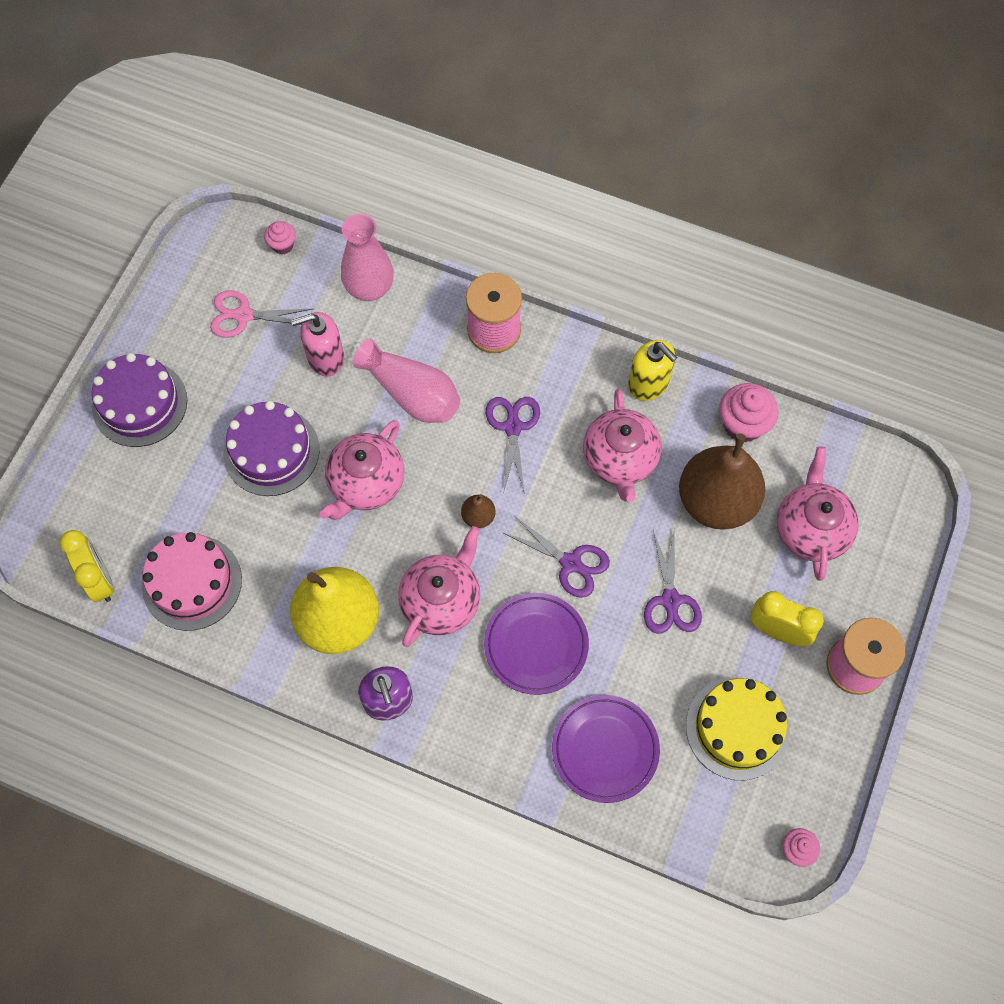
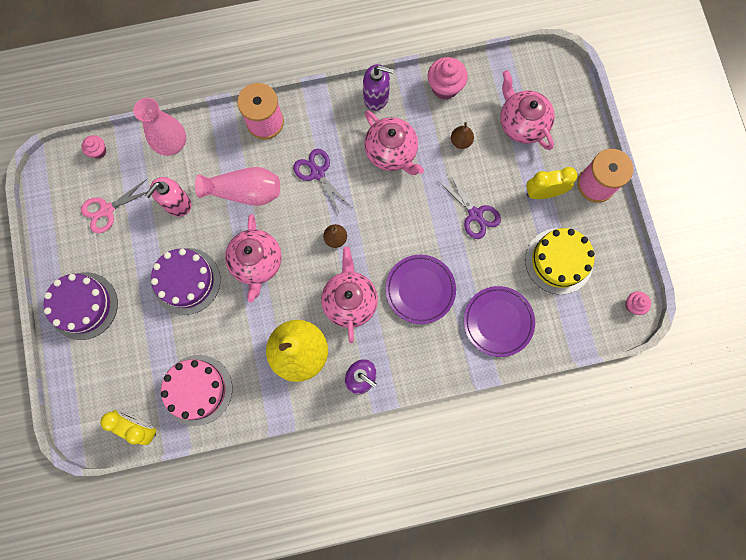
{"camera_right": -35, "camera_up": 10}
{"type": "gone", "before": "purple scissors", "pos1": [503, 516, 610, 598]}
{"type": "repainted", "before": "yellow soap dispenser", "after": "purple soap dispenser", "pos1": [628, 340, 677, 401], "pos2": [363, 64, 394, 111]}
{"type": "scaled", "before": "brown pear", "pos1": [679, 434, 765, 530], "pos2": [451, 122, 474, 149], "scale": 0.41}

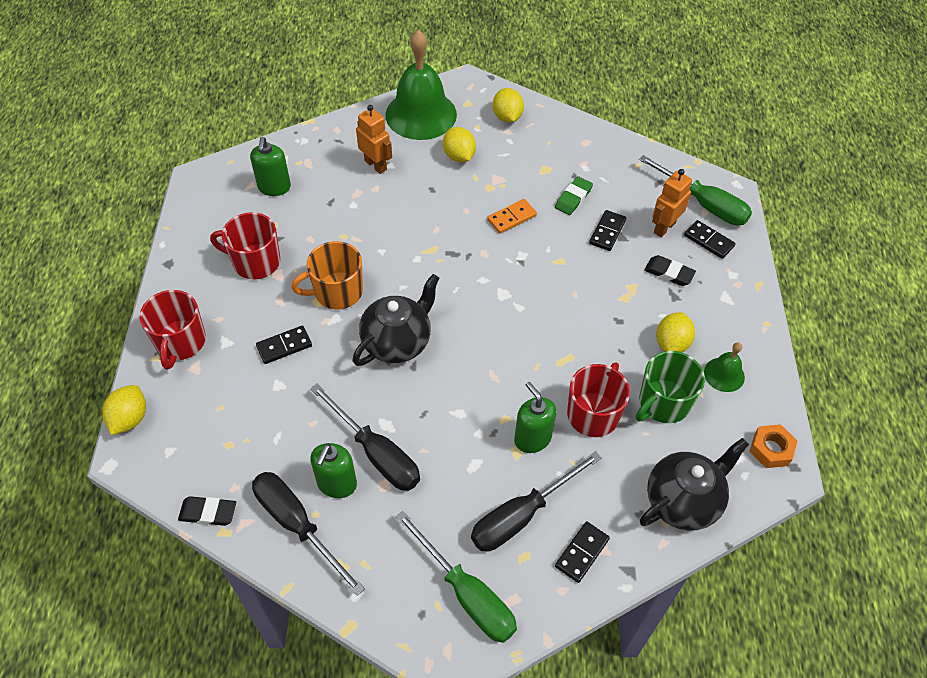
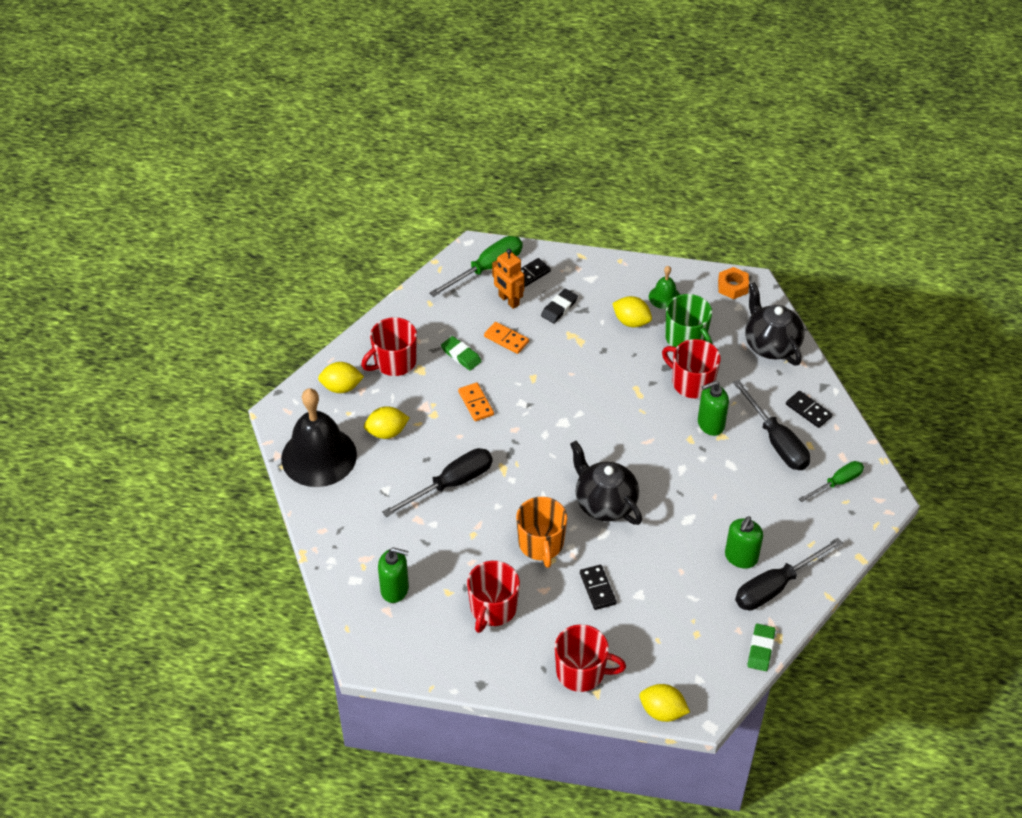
{"camera_right": -80, "camera_up": -5}
{"type": "repainted", "before": "black eraser", "after": "green eraser", "pos1": [178, 496, 236, 526], "pos2": [747, 624, 775, 671]}
{"type": "shifted", "before": "black screwdriver", "pos1": [310, 384, 420, 491], "pos2": [382, 448, 493, 517]}
{"type": "rotated", "before": "green soap dispenser", "pos1": [310, 443, 357, 498], "pos2": [725, 516, 763, 568], "turn": 90}
{"type": "gone", "before": "orange robot", "pos1": [356, 105, 392, 174]}
{"type": "repainted", "before": "green bell", "after": "black bell", "pos1": [385, 30, 457, 140], "pos2": [281, 388, 357, 487]}
{"type": "scaled", "before": "green screwdriver", "pos1": [395, 511, 517, 643], "pos2": [799, 461, 864, 502], "scale": 0.63}
{"type": "repainted", "before": "black domino", "after": "orange domino", "pos1": [589, 210, 626, 251], "pos2": [484, 322, 529, 354]}
{"type": "new", "after": "red mug", "pos2": [361, 317, 417, 376]}

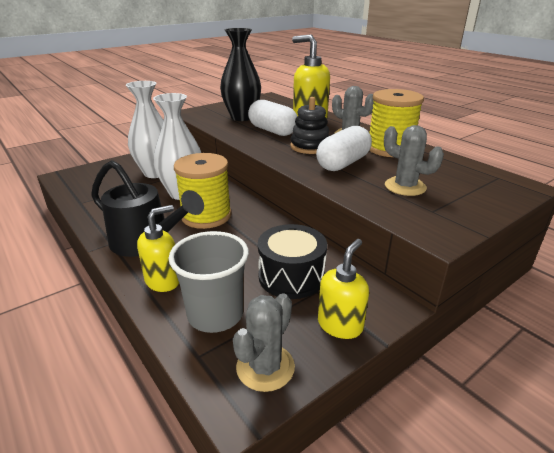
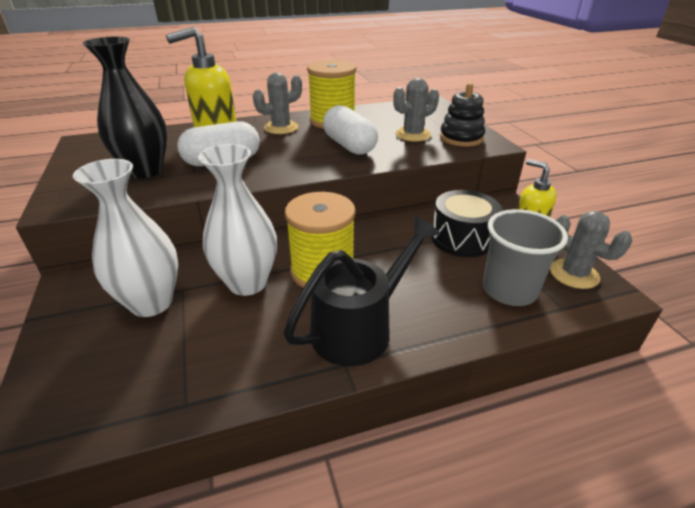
{"camera_right": -70, "camera_up": 5}
{"type": "gone", "before": "yellow soap dispenser", "pos1": [137, 205, 179, 292]}
{"type": "shifted", "before": "black stacking toy", "pos1": [290, 97, 330, 154], "pos2": [440, 83, 485, 147]}

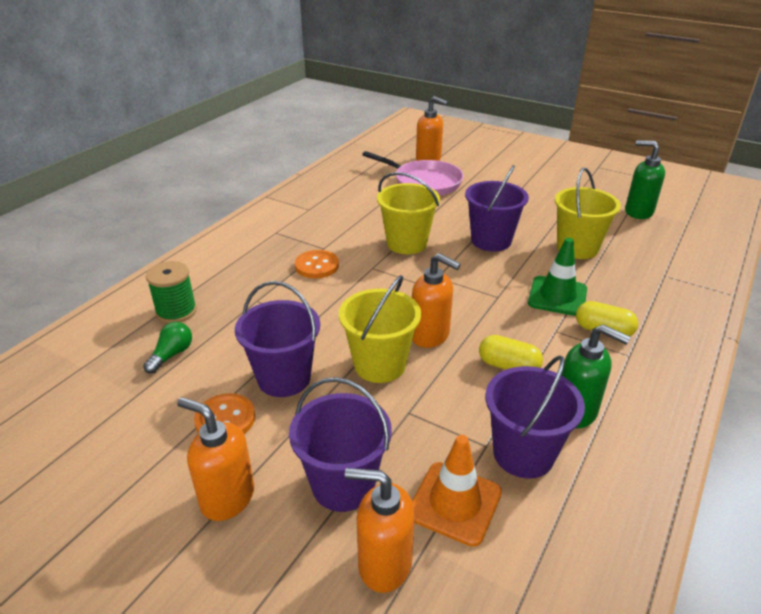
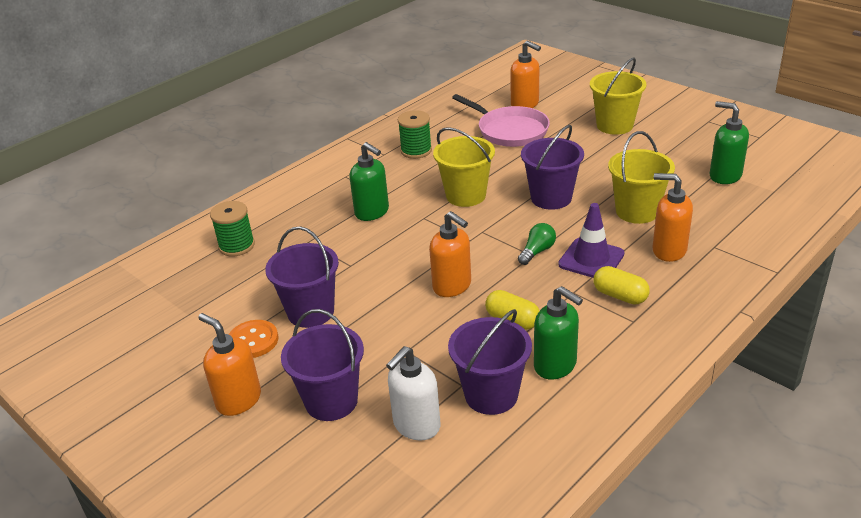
{"camera_right": 15, "camera_up": 0}
{"type": "shifted", "before": "green light bulb", "pos1": [143, 322, 192, 374], "pos2": [518, 223, 556, 265]}
{"type": "swapped", "before": "orange button", "after": "green soap dispenser", "pos1": [295, 250, 339, 278], "pos2": [349, 142, 389, 221]}
{"type": "shifted", "before": "yellow bucket", "pos1": [339, 275, 421, 383], "pos2": [590, 58, 646, 135]}
{"type": "shifted", "before": "orange soap dispenser", "pos1": [345, 468, 415, 593], "pos2": [653, 173, 693, 262]}
{"type": "swapped", "before": "orange traffic cone", "after": "white soap dispenser", "pos1": [412, 435, 502, 547], "pos2": [386, 346, 440, 440]}
{"type": "repainted", "before": "green traffic cone", "after": "purple traffic cone", "pos1": [528, 238, 587, 316], "pos2": [558, 203, 624, 278]}
{"type": "new", "after": "green spool", "pos2": [398, 110, 432, 159]}

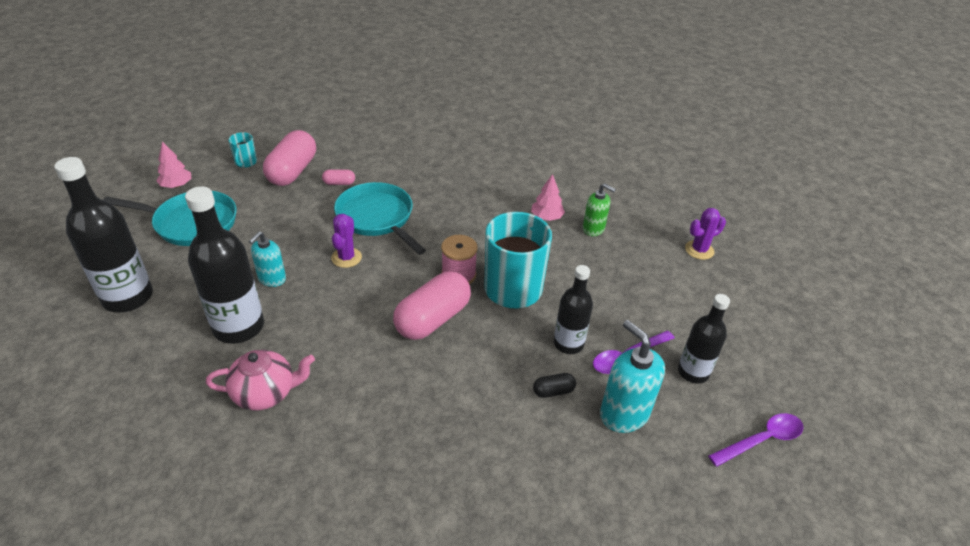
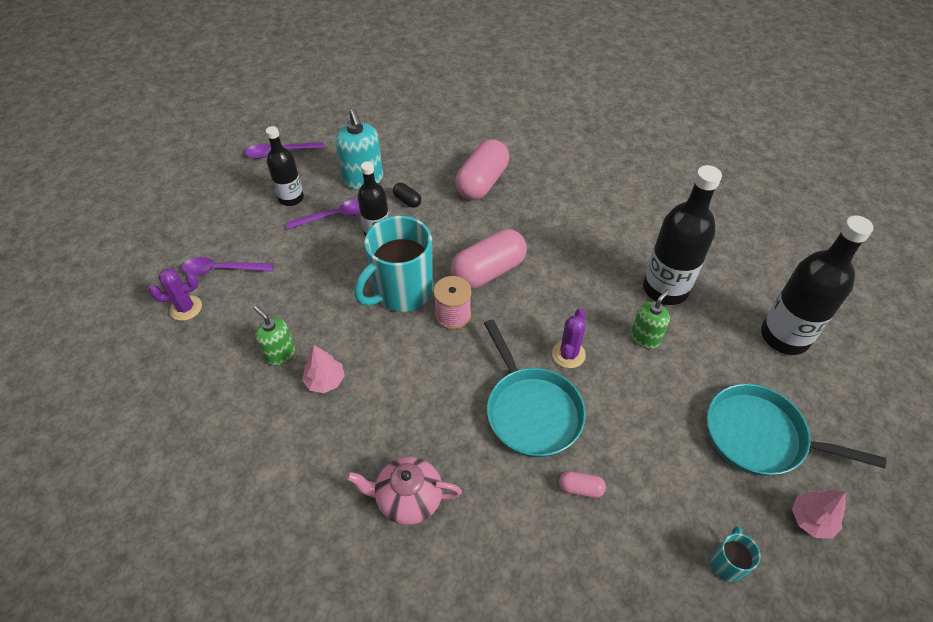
{"camera_right": -165, "camera_up": 10}
{"type": "shifted", "before": "pink teapot", "pos1": [206, 350, 315, 410], "pos2": [346, 456, 462, 525]}
{"type": "repainted", "before": "turquoise soap dispenser", "after": "green soap dispenser", "pos1": [249, 231, 286, 287], "pos2": [631, 289, 670, 349]}
{"type": "shifted", "before": "pink capsule", "pos1": [263, 130, 316, 186], "pos2": [455, 139, 509, 200]}
{"type": "rotated", "before": "black capsule", "pos1": [533, 373, 576, 398], "pos2": [393, 183, 421, 208], "turn": 45}
{"type": "new", "after": "purple spoon", "pos2": [182, 257, 274, 276]}

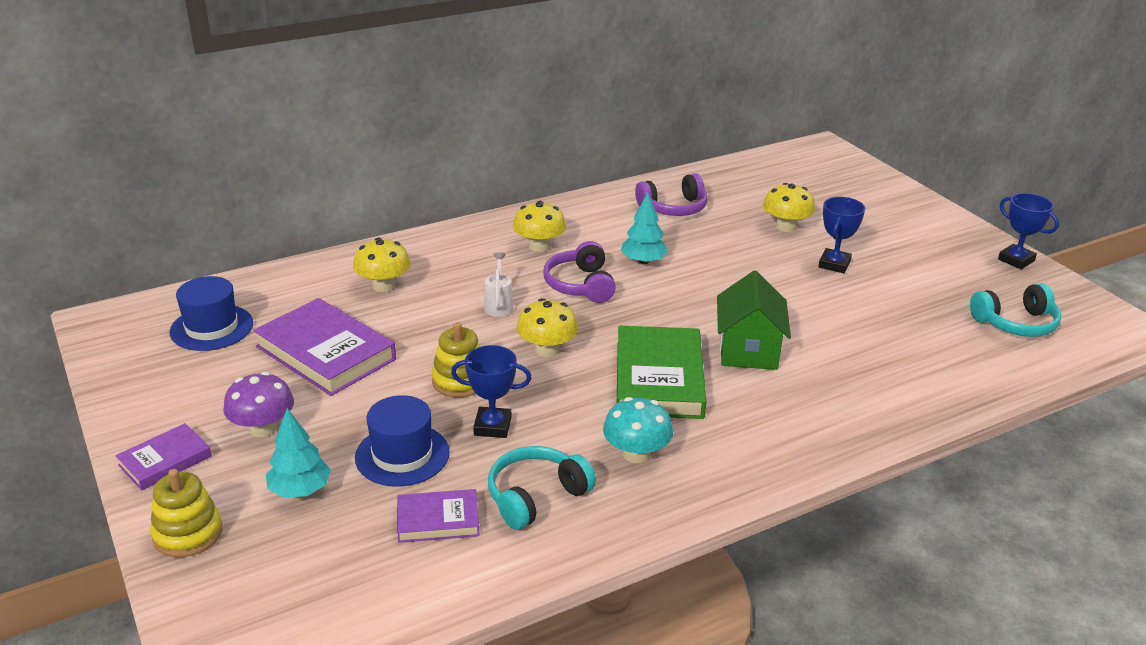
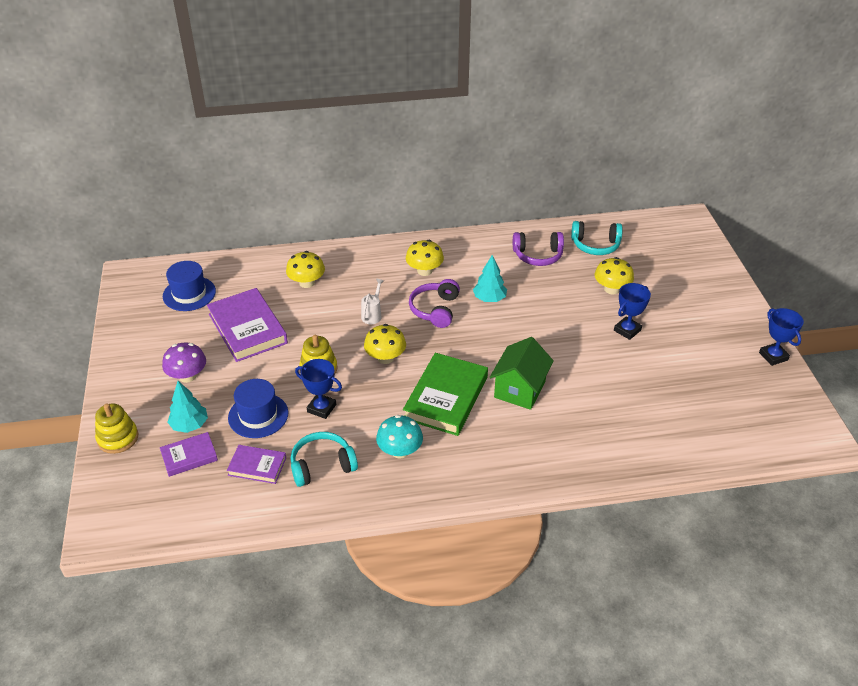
{"camera_right": 20, "camera_up": 10}
{"type": "shifted", "before": "purple book", "pos1": [115, 423, 212, 491], "pos2": [160, 432, 218, 477]}
{"type": "shifted", "before": "turquoise headphones", "pos1": [970, 283, 1061, 337], "pos2": [571, 221, 623, 255]}

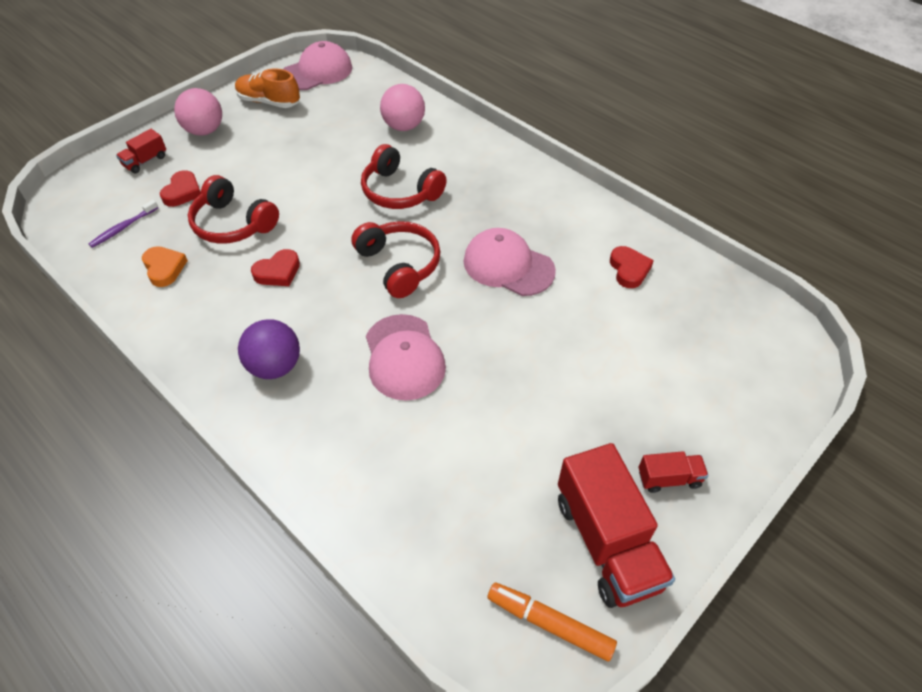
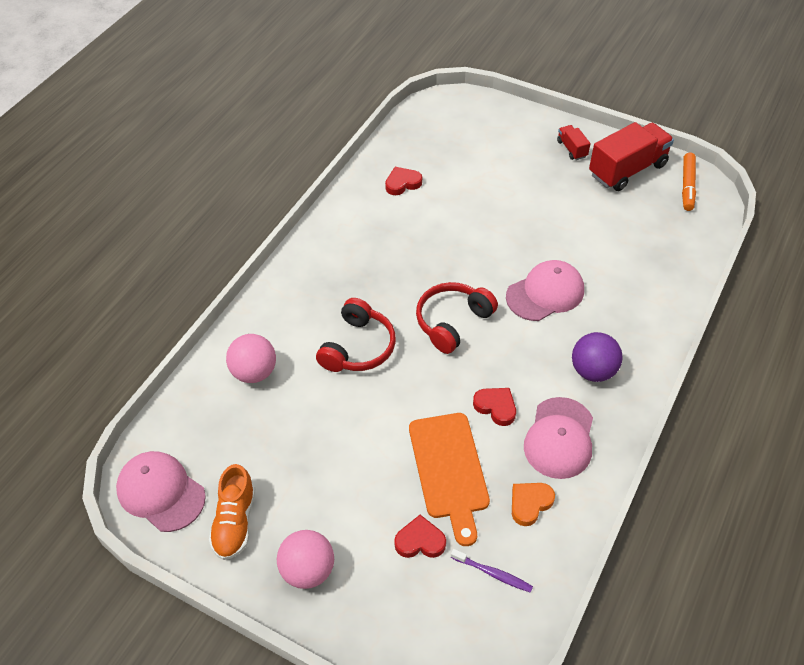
{"camera_right": -105, "camera_up": 0}
{"type": "gone", "before": "red truck", "pos1": [116, 129, 166, 173]}
{"type": "swapped", "before": "red headphones", "after": "orange cutting board", "pos1": [188, 175, 279, 244], "pos2": [409, 413, 490, 546]}
{"type": "shifted", "before": "pink cap", "pos1": [464, 228, 556, 296], "pos2": [524, 397, 593, 479]}

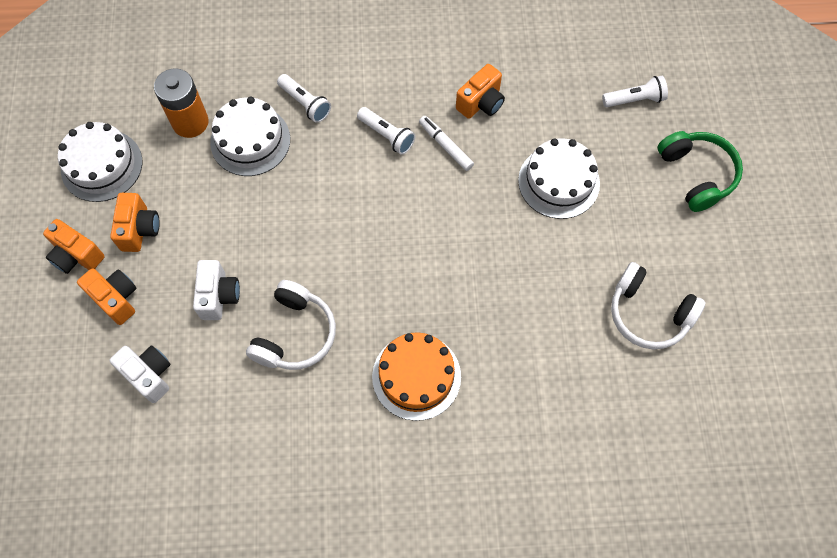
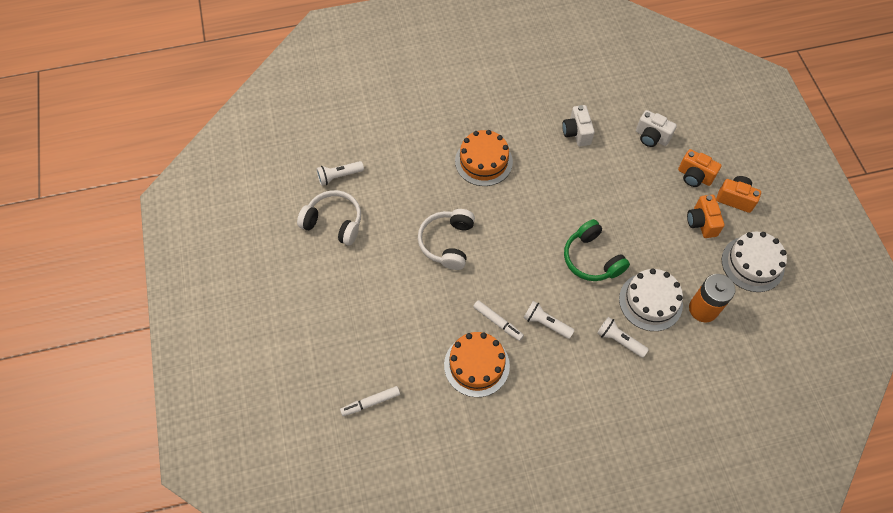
{"camera_right": 170, "camera_up": -5}
{"type": "shifted", "before": "white camera", "pos1": [193, 260, 240, 320], "pos2": [562, 105, 595, 146]}
{"type": "shifted", "before": "white headphones", "pos1": [246, 280, 336, 370], "pos2": [418, 209, 475, 270]}
{"type": "swapped", "before": "orange camera", "after": "orange cake", "pos1": [456, 64, 505, 119], "pos2": [444, 332, 510, 397]}
{"type": "gone", "before": "white cake", "pos1": [518, 138, 600, 219]}
{"type": "shifted", "before": "white flashlight", "pos1": [602, 76, 668, 107], "pos2": [316, 161, 364, 186]}
{"type": "shifted", "before": "green headphones", "pos1": [658, 131, 743, 212], "pos2": [564, 219, 630, 281]}
{"type": "new", "after": "white marker", "pos2": [340, 386, 400, 416]}

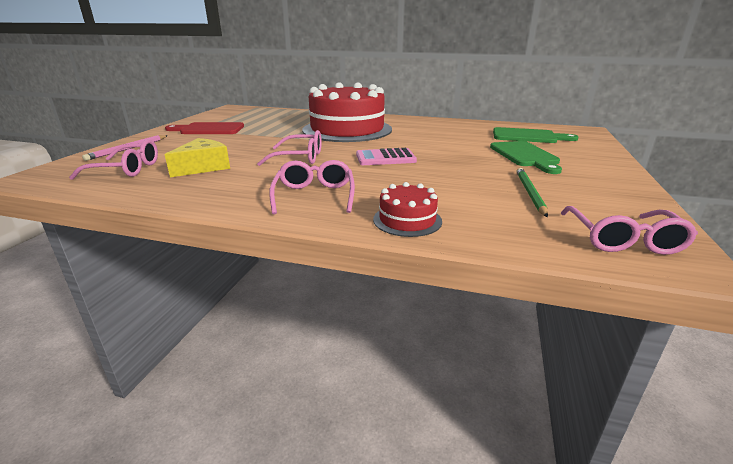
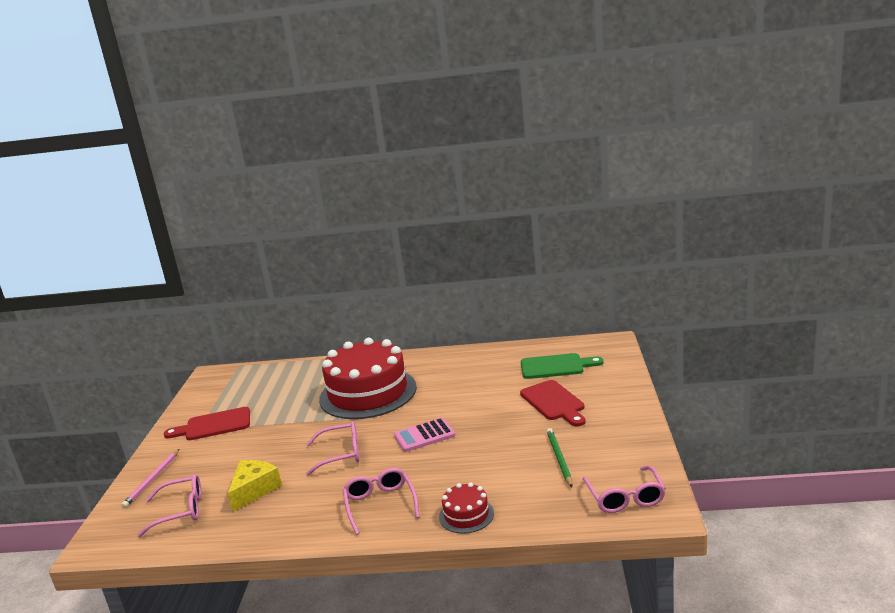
{"camera_right": -10, "camera_up": -5}
{"type": "repainted", "before": "green cutting board", "after": "red cutting board", "pos1": [490, 141, 562, 174], "pos2": [520, 380, 586, 426]}

